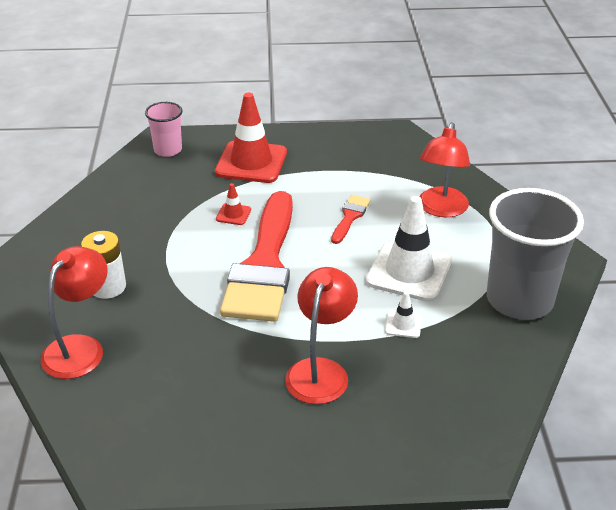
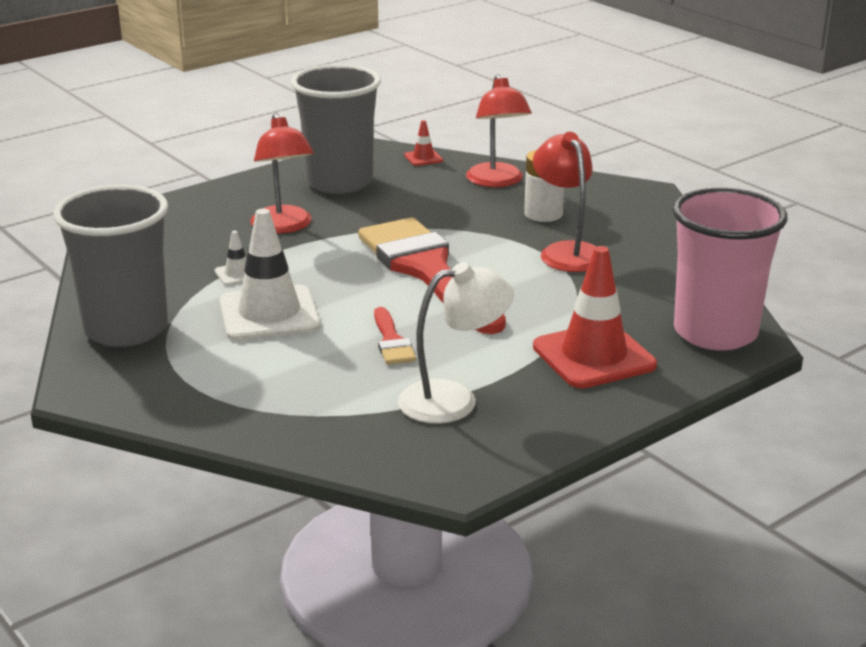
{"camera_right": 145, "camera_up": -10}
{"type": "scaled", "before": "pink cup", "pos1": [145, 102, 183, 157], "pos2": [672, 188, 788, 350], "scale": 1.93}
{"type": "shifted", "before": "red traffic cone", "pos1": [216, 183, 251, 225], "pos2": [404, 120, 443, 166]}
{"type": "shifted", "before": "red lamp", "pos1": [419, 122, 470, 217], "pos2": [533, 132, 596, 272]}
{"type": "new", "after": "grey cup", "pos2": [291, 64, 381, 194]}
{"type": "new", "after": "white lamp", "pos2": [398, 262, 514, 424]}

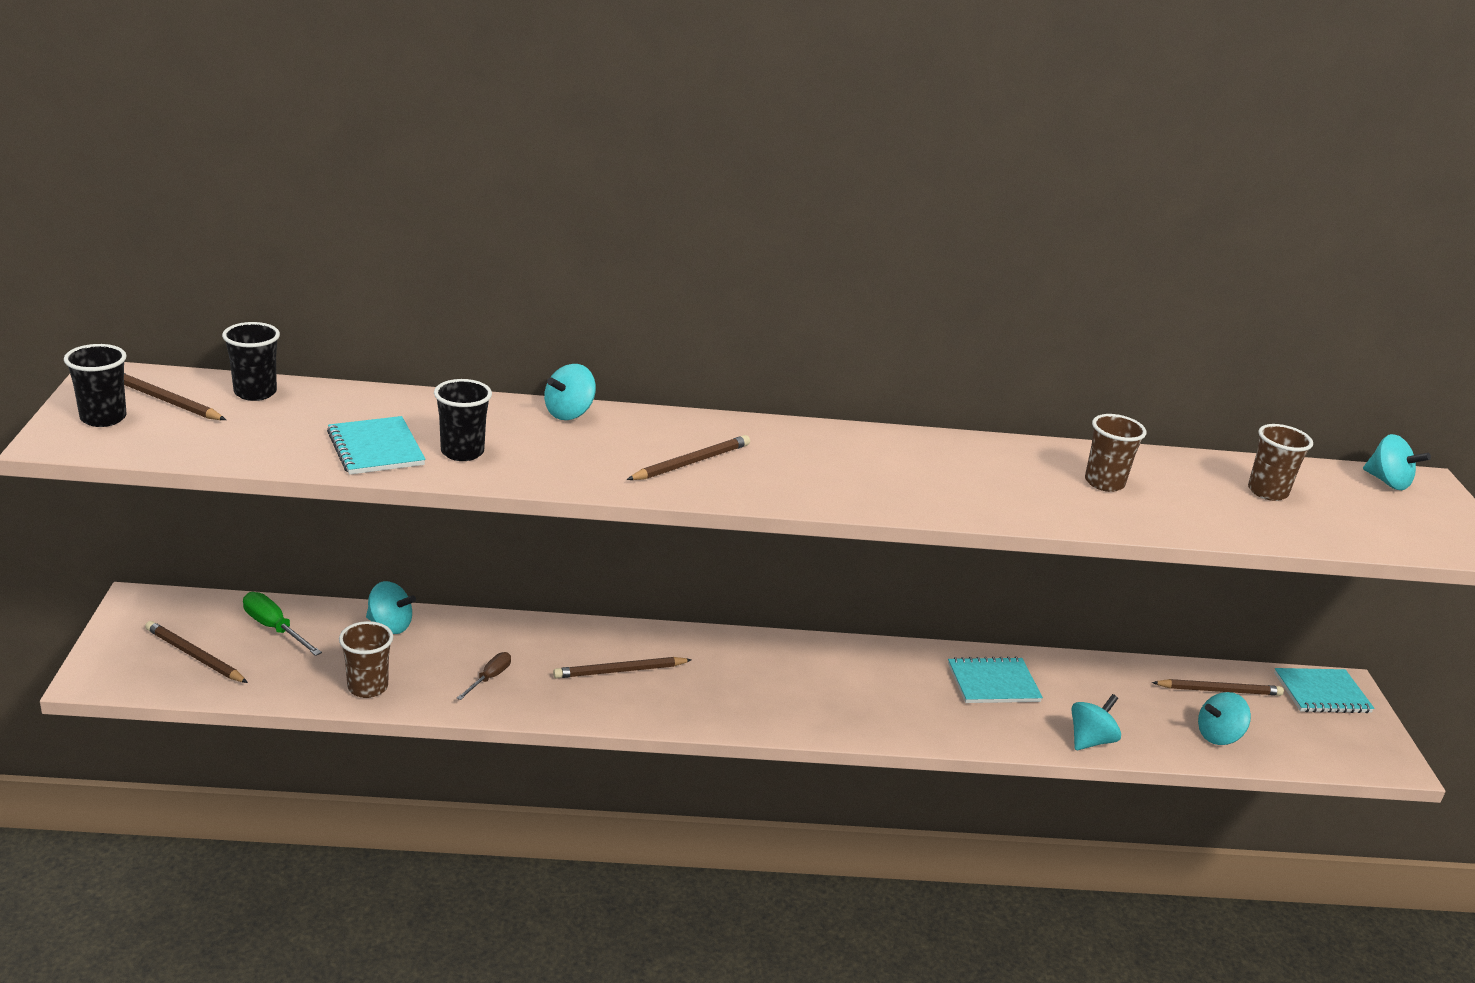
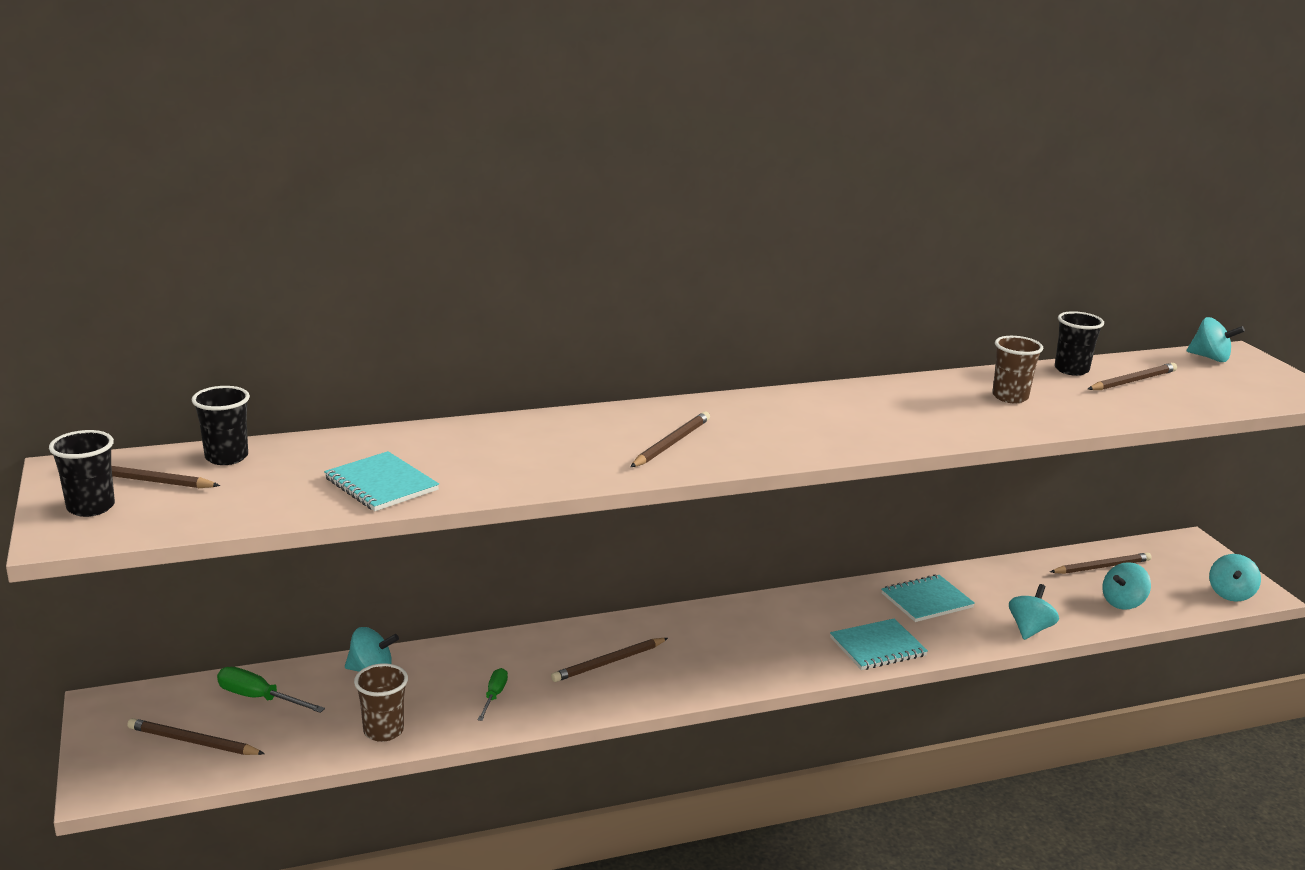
{"camera_right": -15, "camera_up": -5}
{"type": "shifted", "before": "black cup", "pos1": [434, 379, 492, 461], "pos2": [1055, 311, 1104, 376]}
{"type": "repainted", "before": "brown screwdriver", "after": "green screwdriver", "pos1": [457, 652, 511, 700], "pos2": [478, 668, 508, 721]}
{"type": "shifted", "before": "turquoise spinning top", "pos1": [544, 364, 596, 420], "pos2": [1209, 554, 1261, 602]}
{"type": "swapped", "before": "brown cup", "after": "brown pencil", "pos1": [1248, 424, 1313, 501], "pos2": [1088, 363, 1177, 390]}
{"type": "shifted", "before": "turquoise notebook", "pos1": [1274, 668, 1375, 713], "pos2": [830, 619, 928, 670]}

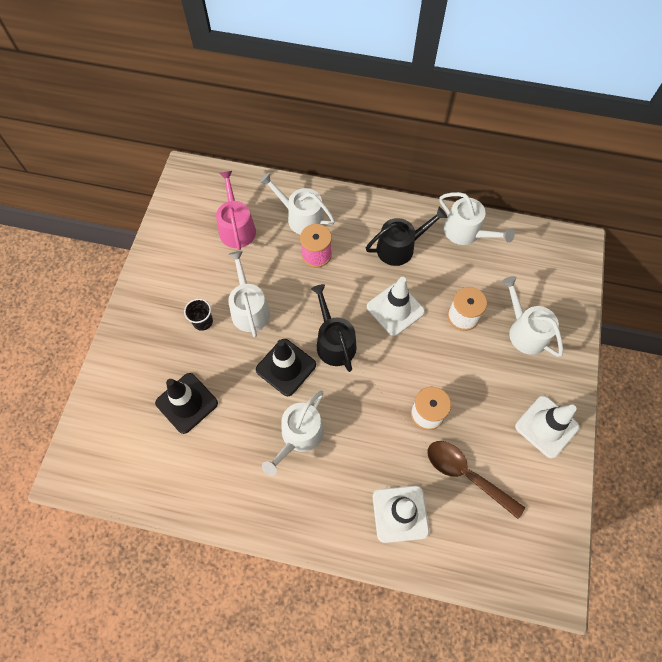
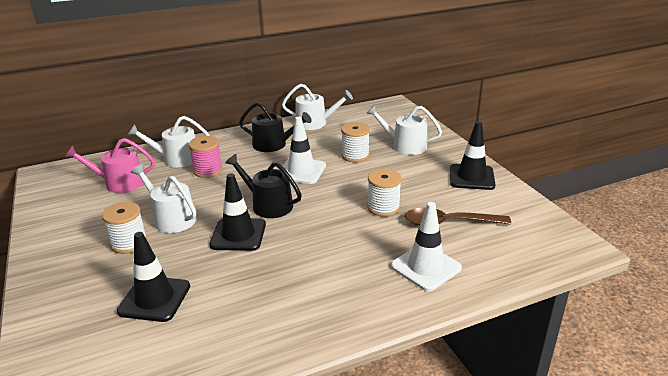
{"camera_right": -35, "camera_up": -35}
{"type": "swapped", "before": "black cup", "after": "white spool", "pos1": [184, 299, 213, 331], "pos2": [102, 202, 147, 254]}
{"type": "rotated", "before": "pink watering can", "pos1": [216, 171, 256, 250], "pos2": [65, 138, 155, 193], "turn": -45}
{"type": "gone", "before": "white watering can", "pos1": [262, 391, 324, 476]}
{"type": "rotated", "before": "black watering can", "pos1": [366, 207, 448, 266], "pos2": [239, 102, 312, 152], "turn": 75}
{"type": "repainted", "before": "white traffic cone", "after": "black traffic cone", "pos1": [515, 396, 579, 459], "pos2": [450, 121, 495, 190]}

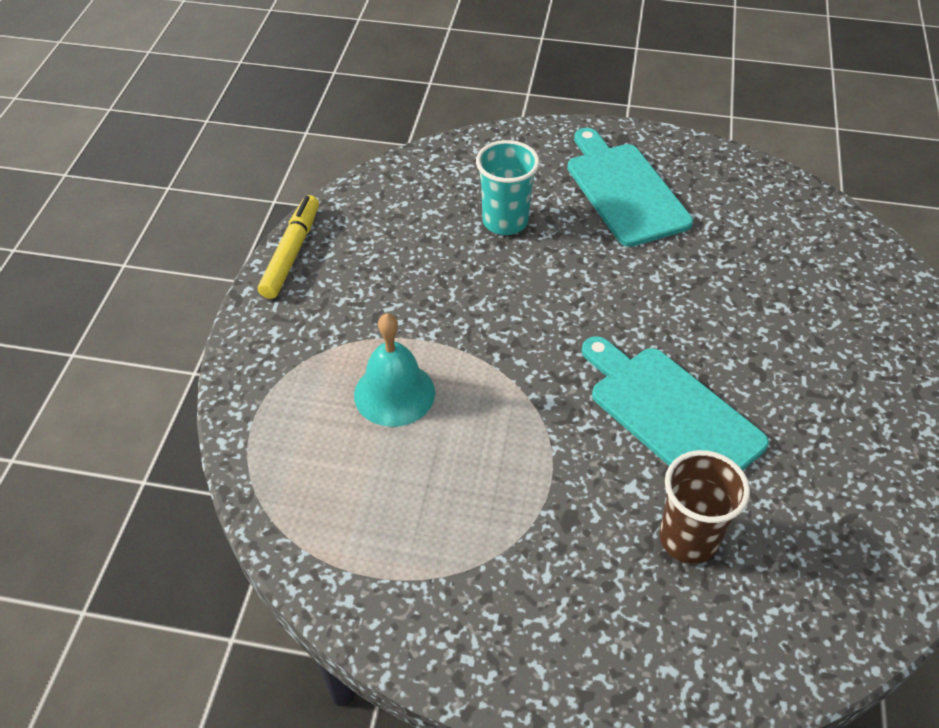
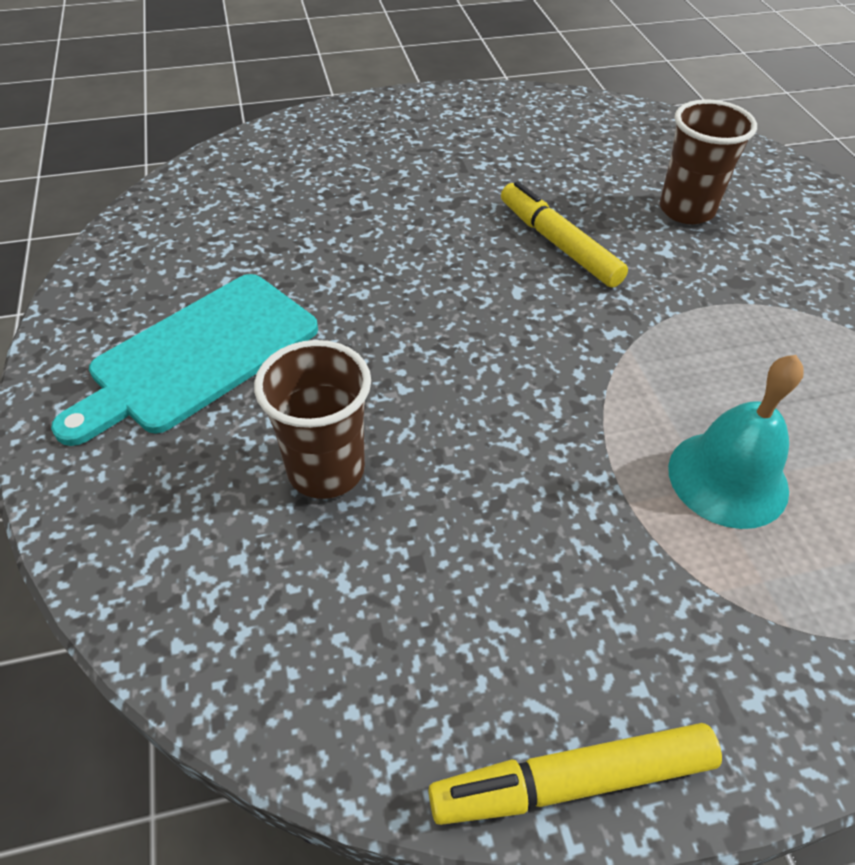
{"camera_right": -115, "camera_up": 0}
{"type": "repainted", "before": "turquoise cup", "after": "brown cup", "pos1": [476, 140, 539, 235], "pos2": [254, 340, 371, 499]}
{"type": "swapped", "before": "turquoise cutting board", "after": "yellow marker", "pos1": [582, 336, 769, 471], "pos2": [501, 181, 628, 288]}

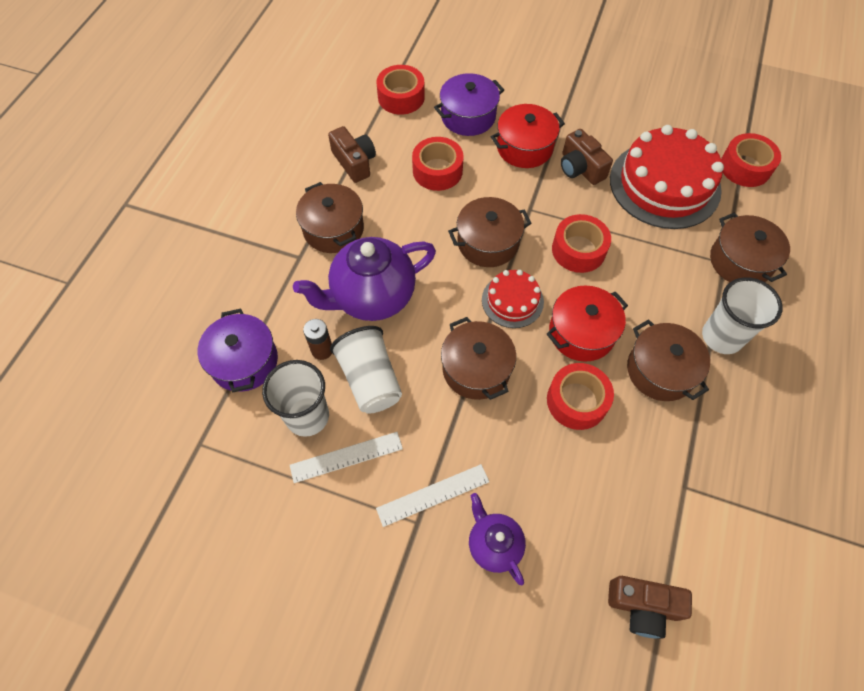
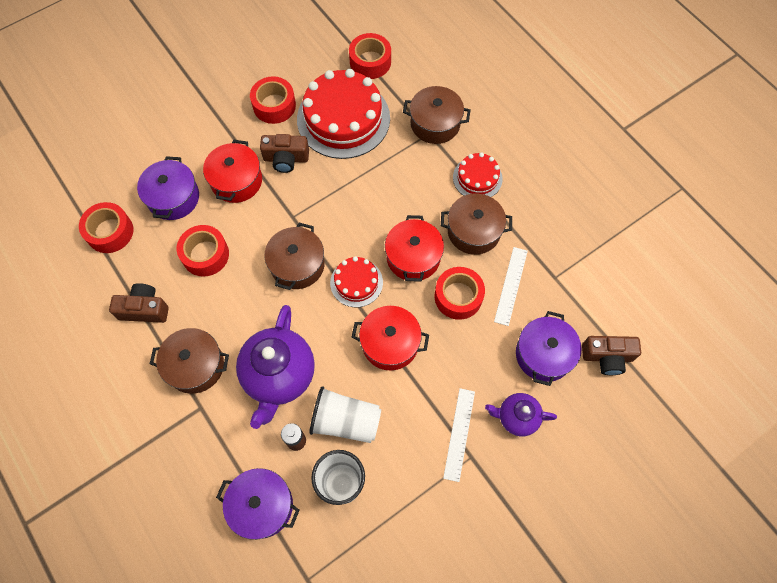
{"camera_right": -55, "camera_up": 5}
{"type": "shifted", "before": "white ruler", "pos1": [290, 432, 403, 483], "pos2": [494, 247, 528, 326]}
{"type": "repainted", "before": "brown pot", "after": "red pot", "pos1": [441, 317, 516, 400], "pos2": [351, 306, 429, 370]}
{"type": "shifted", "before": "red tape", "pos1": [552, 214, 611, 273], "pos2": [250, 76, 296, 124]}
{"type": "rotated", "before": "brown camera", "pos1": [608, 576, 692, 639], "pos2": [582, 336, 641, 375], "turn": 45}
{"type": "swapped", "before": "white cup", "after": "red cake", "pos1": [702, 277, 783, 354], "pos2": [453, 153, 503, 197]}
{"type": "new", "after": "purple pot", "pos2": [516, 311, 582, 386]}

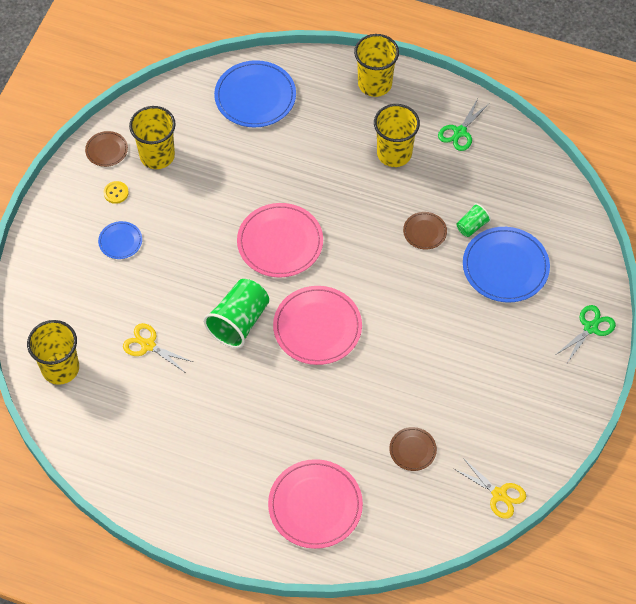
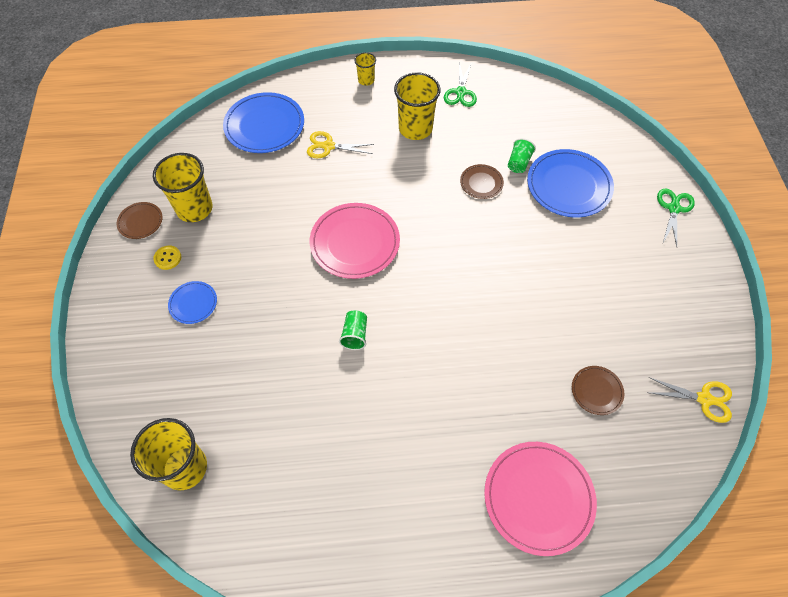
{"camera_right": -25, "camera_up": 0}
{"type": "shifted", "before": "yellow scissors", "pos1": [123, 323, 193, 373], "pos2": [307, 131, 374, 158]}
{"type": "scaled", "before": "green cup", "pos1": [204, 279, 269, 348], "pos2": [339, 310, 367, 350], "scale": 0.51}
{"type": "gone", "before": "pink plate", "pos1": [273, 286, 362, 365]}
{"type": "scaled", "before": "yellow cup", "pos1": [354, 34, 399, 97], "pos2": [354, 52, 376, 86], "scale": 0.51}

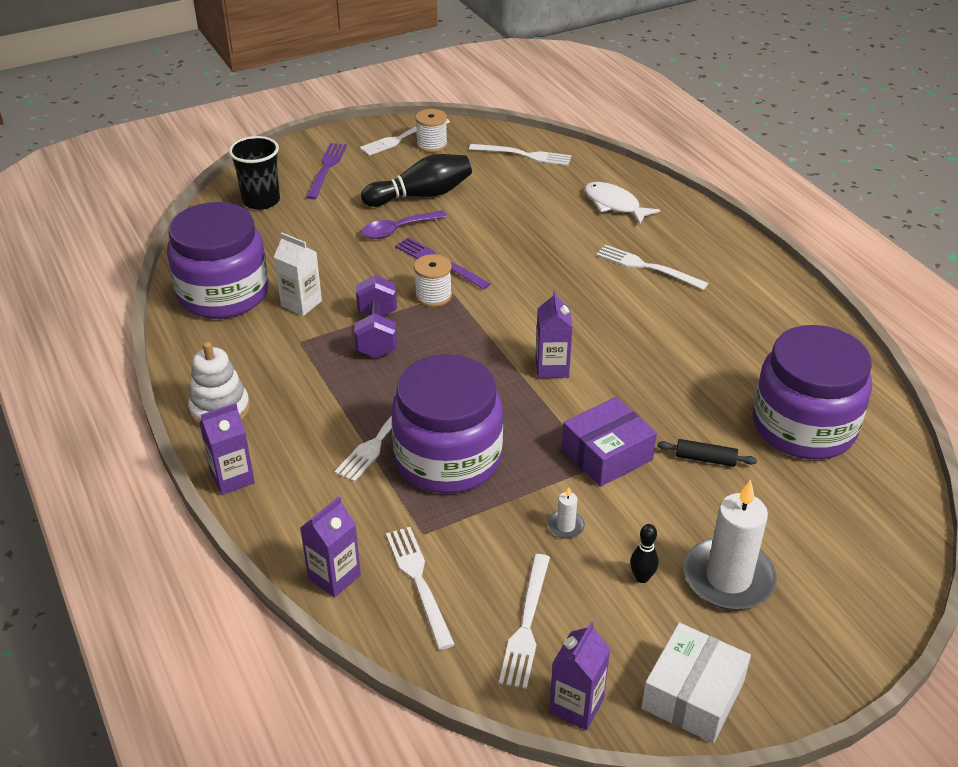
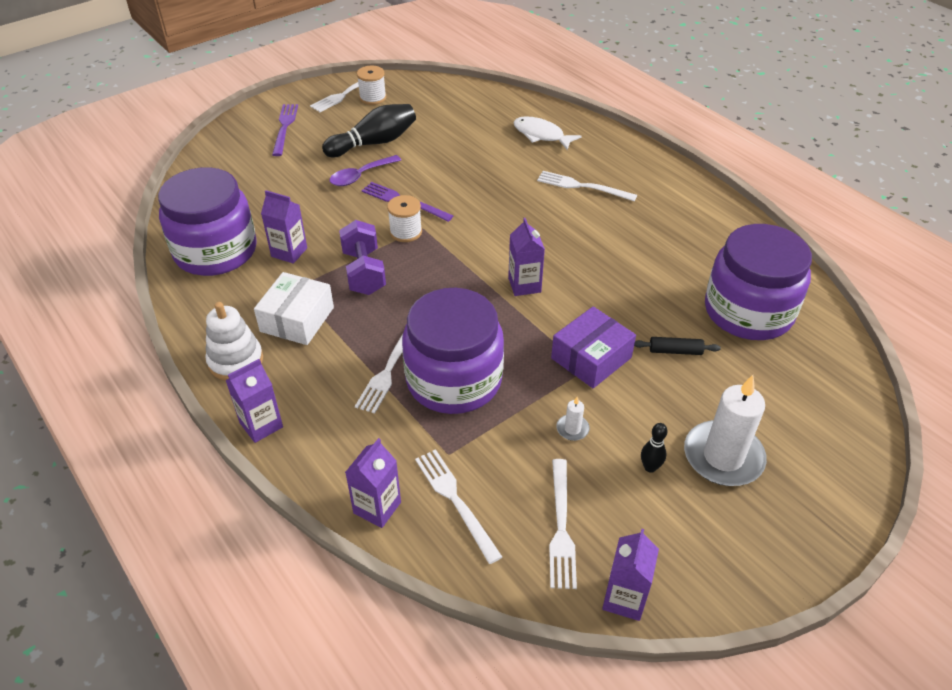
{"camera_right": -10, "camera_up": 5}
{"type": "gone", "before": "black cup", "pos1": [229, 136, 280, 210]}
{"type": "repainted", "before": "white carton", "after": "purple carton", "pos1": [274, 233, 322, 316], "pos2": [261, 190, 307, 264]}
{"type": "gone", "before": "white fork", "pos1": [469, 144, 572, 166]}
{"type": "shifted", "before": "white box", "pos1": [641, 623, 751, 743], "pos2": [254, 272, 334, 345]}

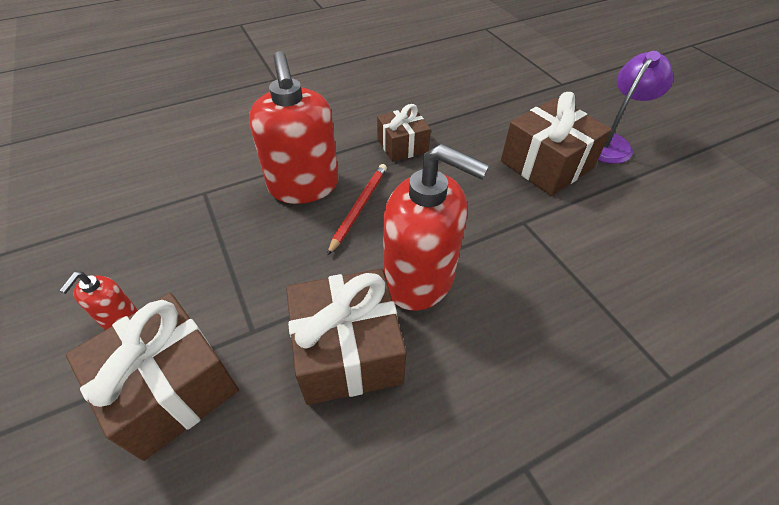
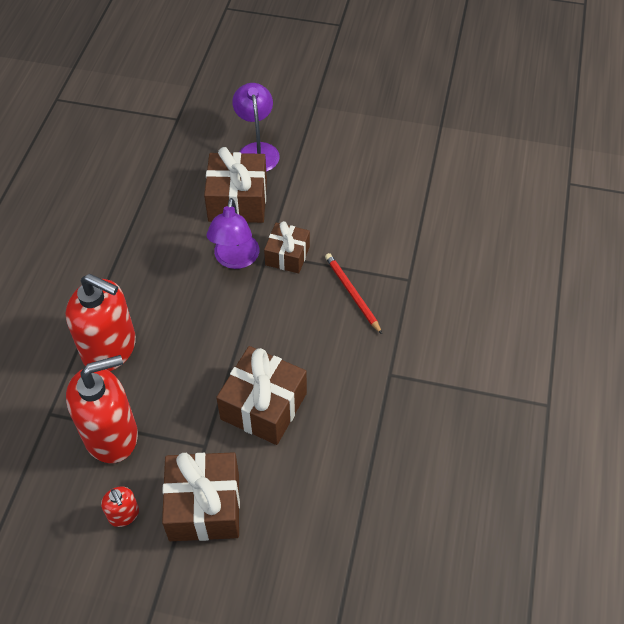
{"camera_right": -50, "camera_up": 5}
{"type": "shifted", "before": "red pencil", "pos1": [327, 164, 387, 256], "pos2": [325, 253, 382, 334]}
{"type": "shifted", "before": "brown gift", "pos1": [377, 104, 431, 162], "pos2": [264, 221, 310, 273]}
{"type": "shifted", "before": "red soap dispenser", "pos1": [383, 144, 489, 311], "pos2": [66, 355, 138, 463]}
{"type": "new", "after": "purple lamp", "pos2": [207, 198, 259, 269]}

